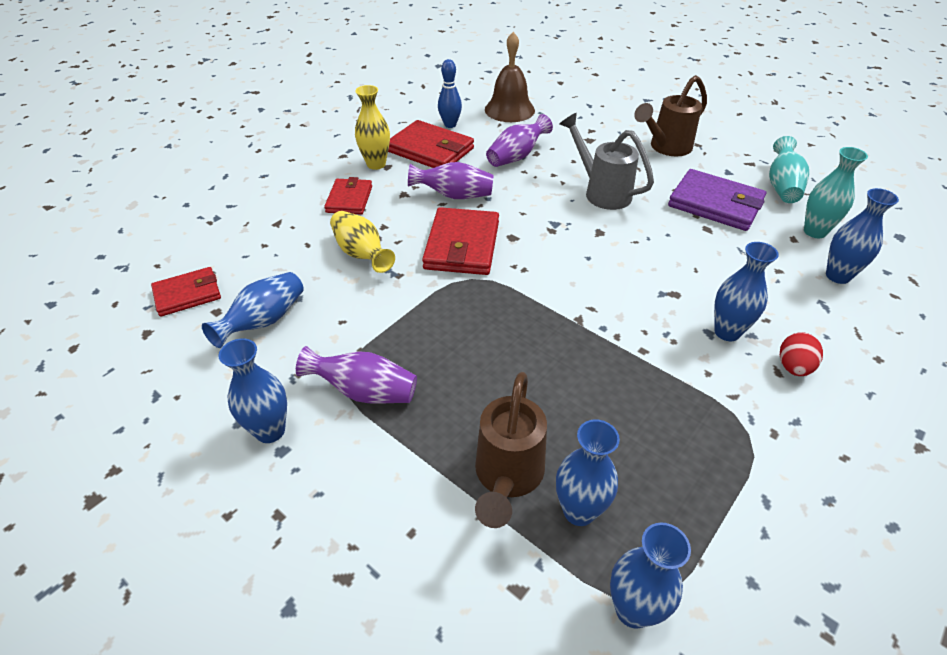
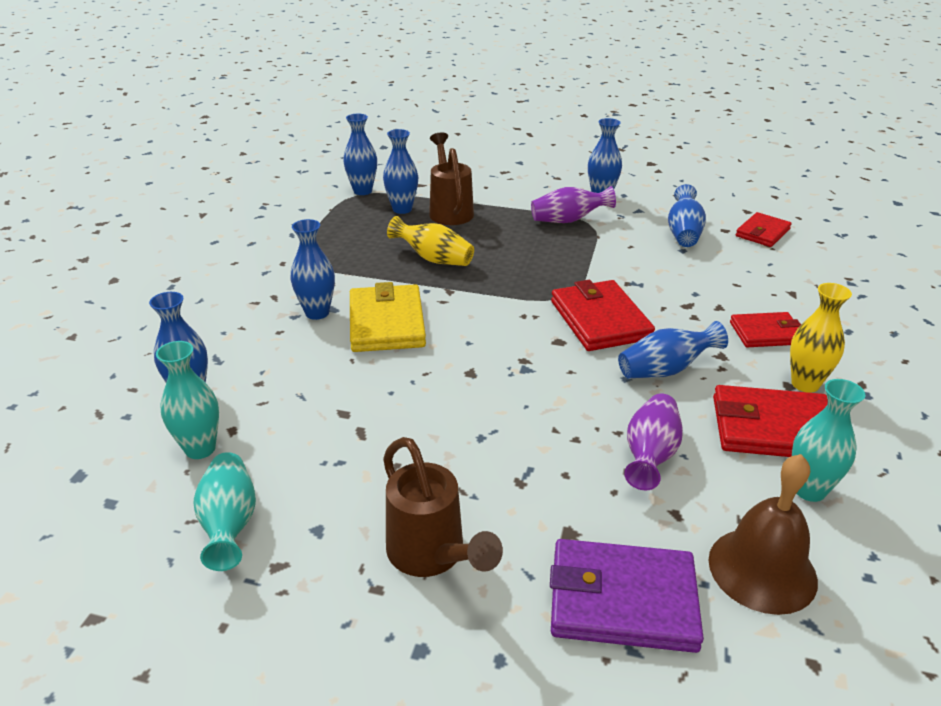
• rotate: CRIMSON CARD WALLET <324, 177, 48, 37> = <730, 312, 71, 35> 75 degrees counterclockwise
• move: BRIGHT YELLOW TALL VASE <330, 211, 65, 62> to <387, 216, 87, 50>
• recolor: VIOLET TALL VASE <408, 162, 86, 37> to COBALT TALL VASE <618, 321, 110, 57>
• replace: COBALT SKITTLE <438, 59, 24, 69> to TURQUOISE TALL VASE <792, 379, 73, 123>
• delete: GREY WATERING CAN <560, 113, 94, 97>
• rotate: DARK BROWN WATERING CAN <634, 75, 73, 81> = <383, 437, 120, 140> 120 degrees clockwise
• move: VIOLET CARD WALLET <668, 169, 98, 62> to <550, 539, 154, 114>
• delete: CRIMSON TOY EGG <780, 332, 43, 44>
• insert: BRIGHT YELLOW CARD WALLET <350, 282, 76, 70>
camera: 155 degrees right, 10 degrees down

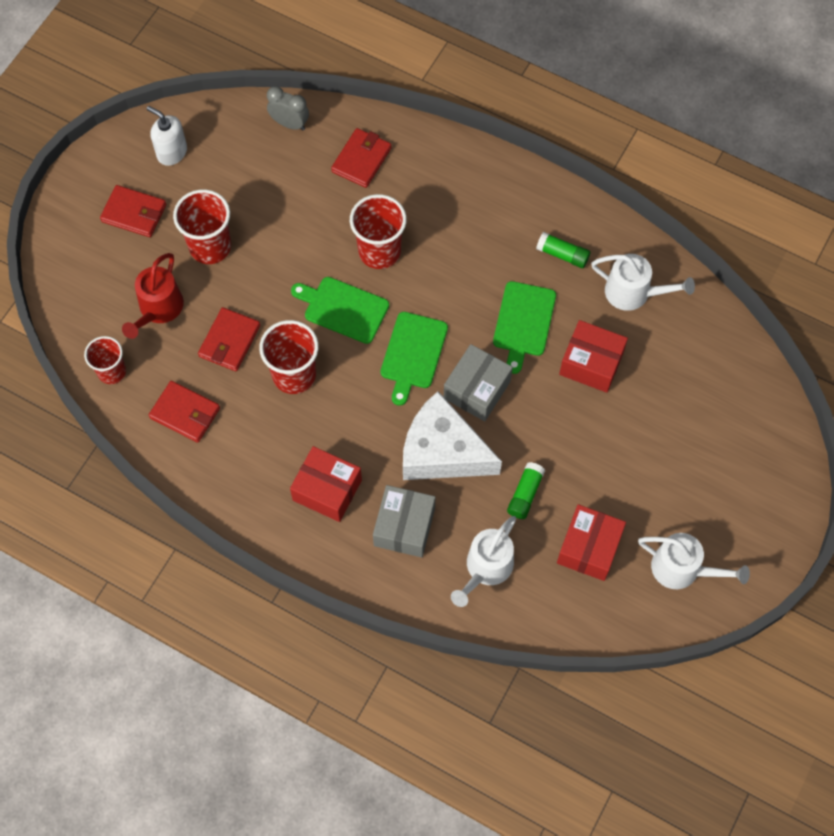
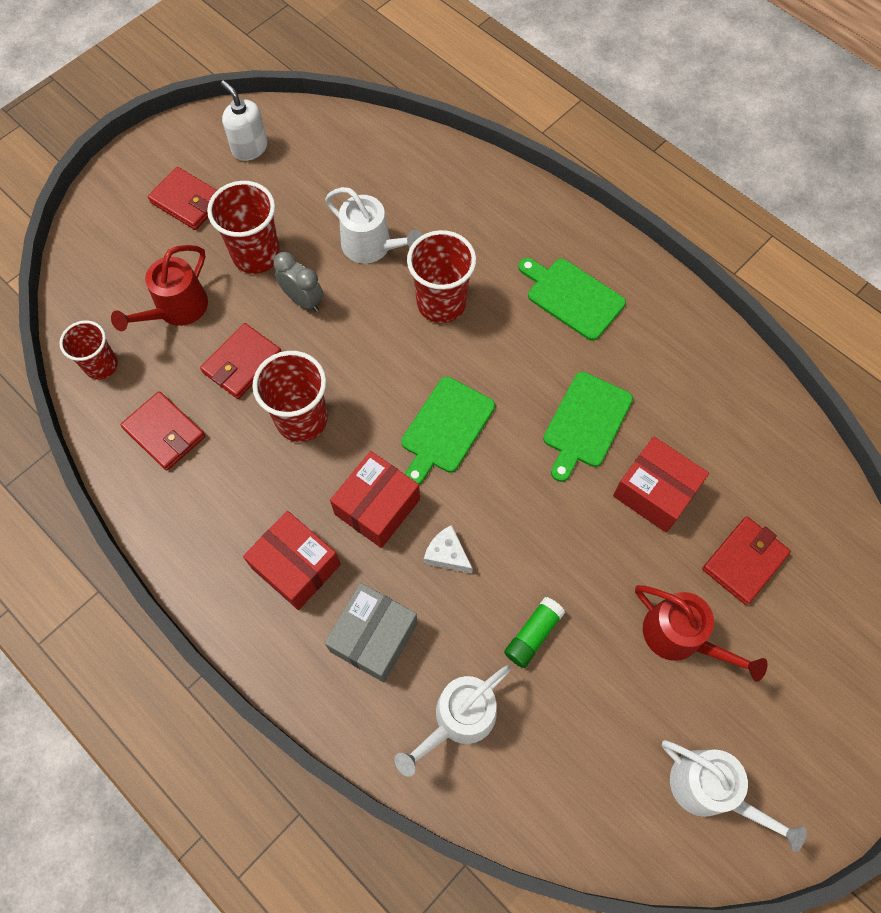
• move: GREY CLOCK <267, 86, 42, 44> to <273, 252, 50, 60>
• move: GREEN CUTTING BOARD <291, 277, 98, 67> to <518, 258, 108, 83>
• move: CRIMSON CARD WALLET <331, 128, 61, 60> to <702, 517, 89, 88>
• resize: PURE WHITE CHEESE <403, 391, 99, 89> = <424, 525, 49, 48> x0.41
• delete: GREY PACKAGE <444, 344, 69, 77>
• delete: GREEN GLUE STICK <536, 232, 54, 36>
• move: CRIMSON PACKAGE <557, 504, 69, 77> to <330, 451, 90, 97>
• move: PURE WHITE WATERING CAN <591, 254, 104, 57> to <325, 187, 97, 77>
• insert: CRIMSON WATERING CAN <635, 585, 133, 97>
camera: 15 degrees right, 0 degrees up

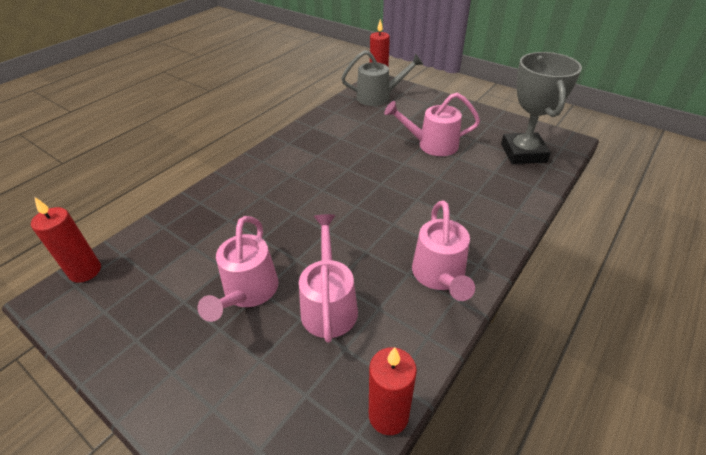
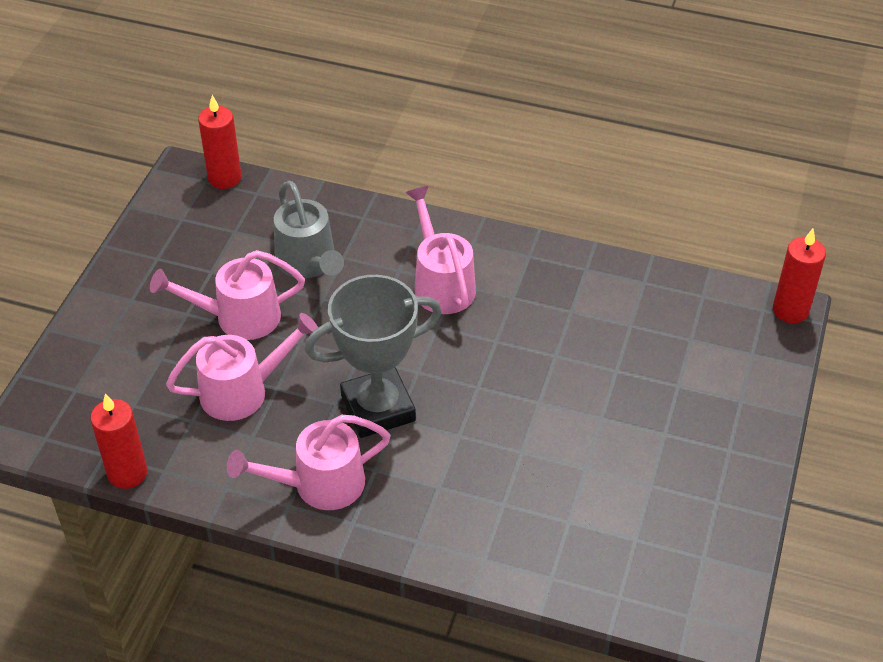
• move: GREY WATERING CAN <341, 50, 83, 56> to <274, 181, 70, 97>
• move: ROSY WATERING CAN <384, 93, 96, 63> to <405, 186, 71, 128>
• move: GREY AWARD CUP <501, 52, 81, 112> to <305, 275, 137, 163>
camera: 70 degrees right, 5 degrees up

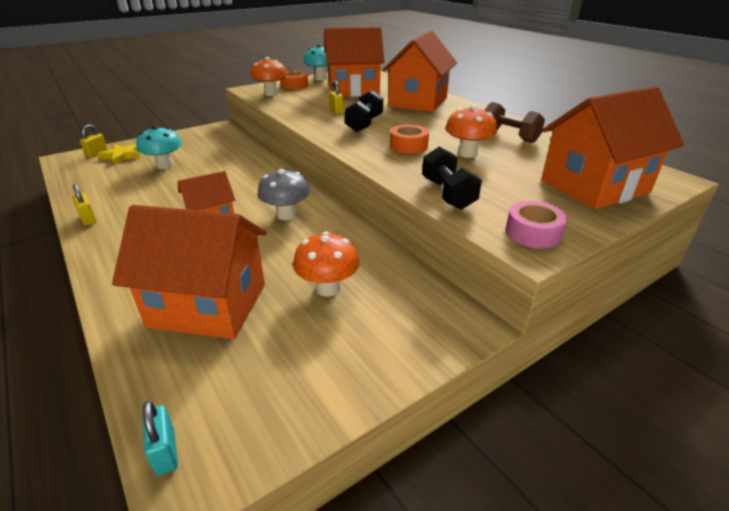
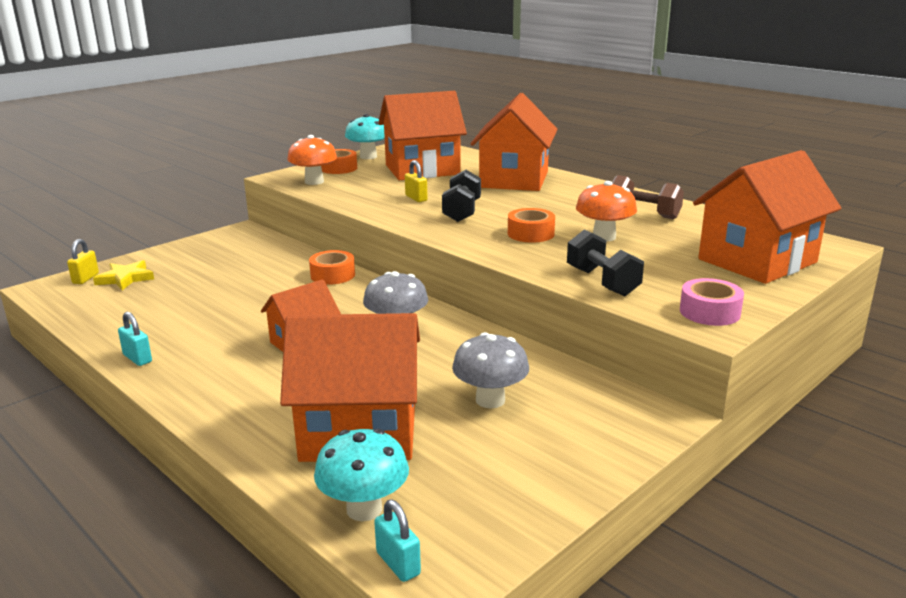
• recolor: BRIGHT YELLOW SMALL LOCK <73, 184, 23, 42> to TURQUOISE SMALL LOCK <118, 312, 34, 54>
• move: TURQUOISE FUNGUS <136, 126, 46, 43> to <314, 429, 95, 92>
• recolor: ORANGE FUNGUS <293, 231, 67, 66> to GREY FUNGUS <452, 332, 77, 77>
• insert: ORANGE ROLL OF TAPE <309, 250, 46, 35>
camera: 10 degrees left, 10 degrees down

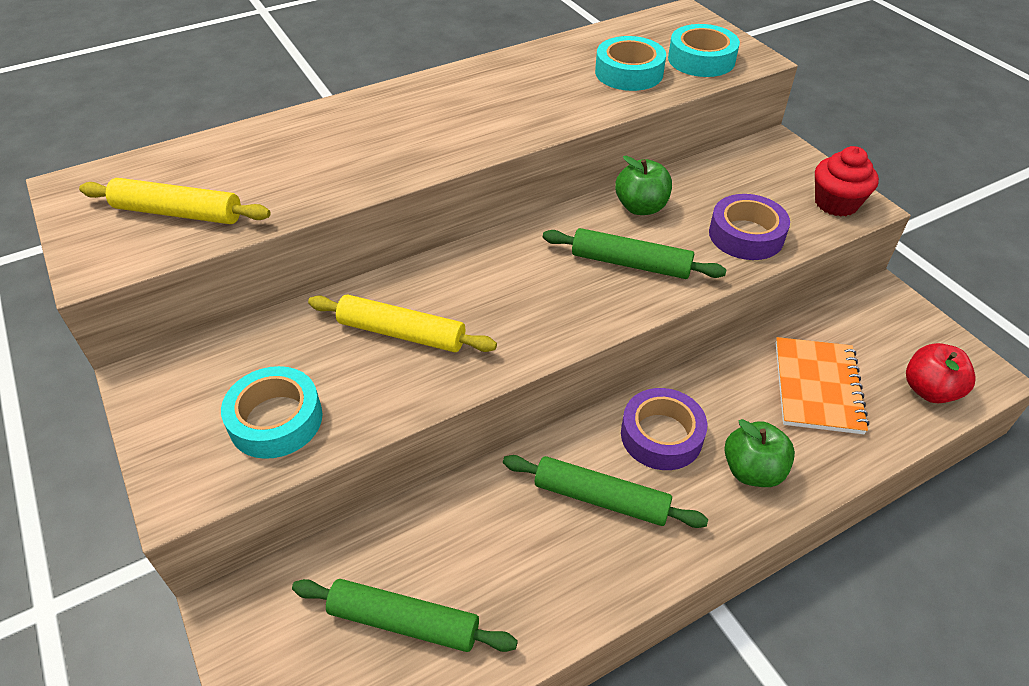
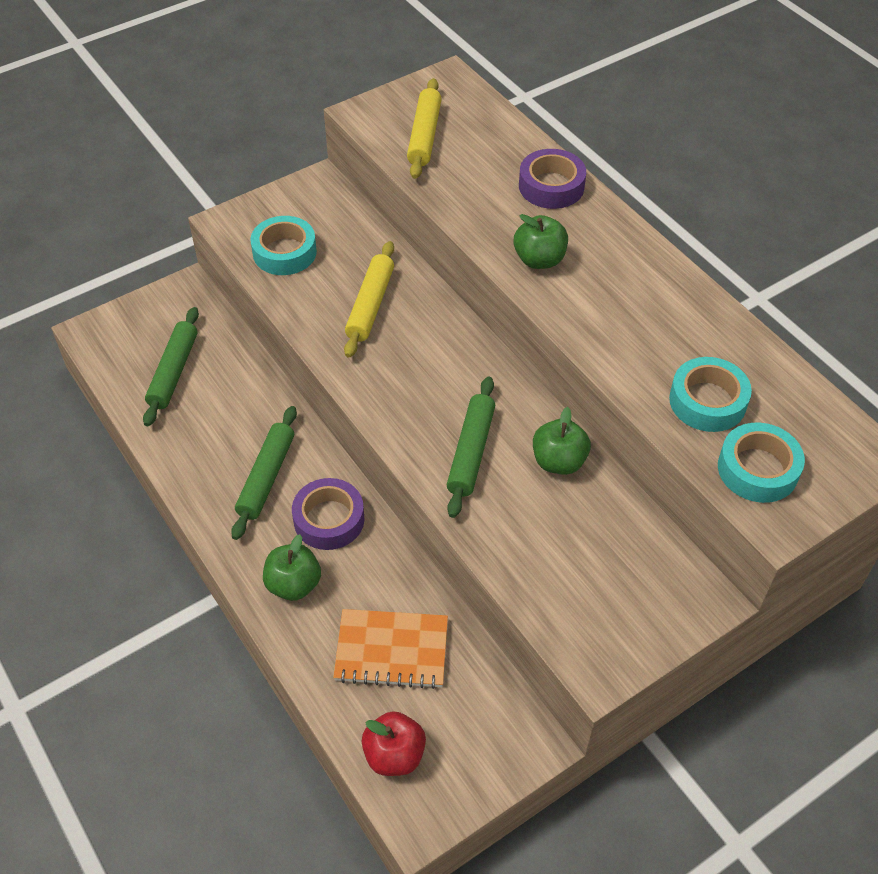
• move: VIOLET ROLL OF TAPE <709, 194, 81, 66> to <519, 149, 67, 60>
• delete: CRIMSON MUFFIN <815, 146, 64, 71>
• insert: GREEN APPLE <514, 214, 54, 55>
camera: 85 degrees right, 5 degrees up

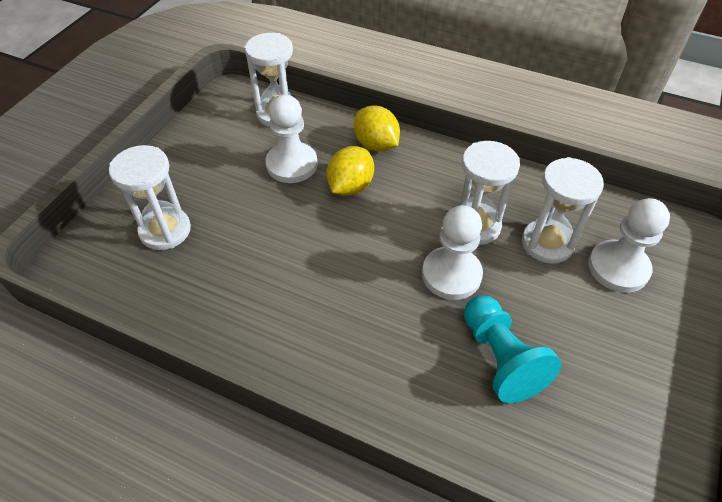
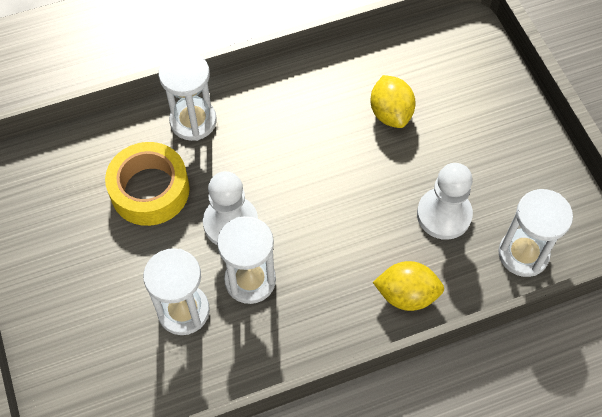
• move: PURE WHITE SANDGLASS <109, 145, 82, 105> to <158, 51, 59, 90>
• move: BRIGHT YELLOW LEMON <326, 146, 48, 50> to <370, 75, 46, 53>
• replace: TURQUOISE PAWN <464, 295, 97, 108> to BRIGHT YELLOW ROLL OF TAPE <105, 142, 85, 84>
• delete: PURE WHITE PAWN <588, 198, 82, 95>
camera: 135 degrees right, 10 degrees up

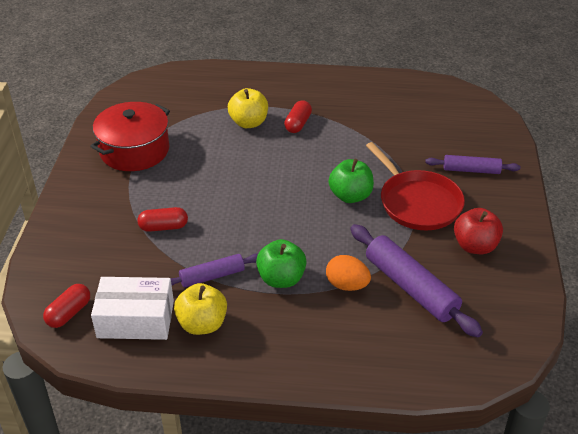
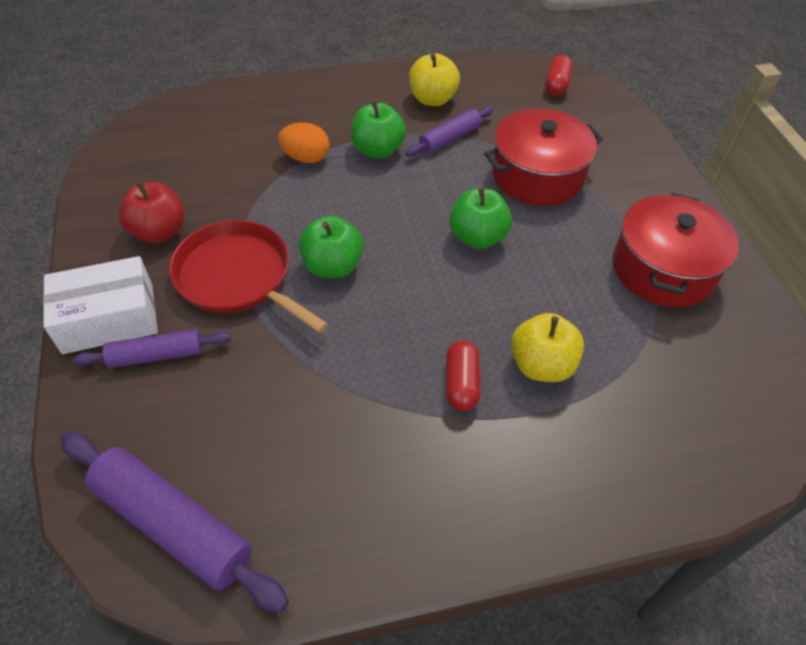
• move: PURE WHITE PACKAGE <91, 277, 83, 63> to <43, 256, 115, 98>
• replace: CRIMSON PILL SHAPE <137, 207, 51, 25> to CRIMSON COOKING POT <484, 109, 119, 97>
• move: VIOLET PASTRY ROLLER <350, 224, 133, 114> to <60, 432, 229, 180>
• insert: GREEN APPLE <450, 187, 62, 62>
camera: 160 degrees right, 10 degrees up

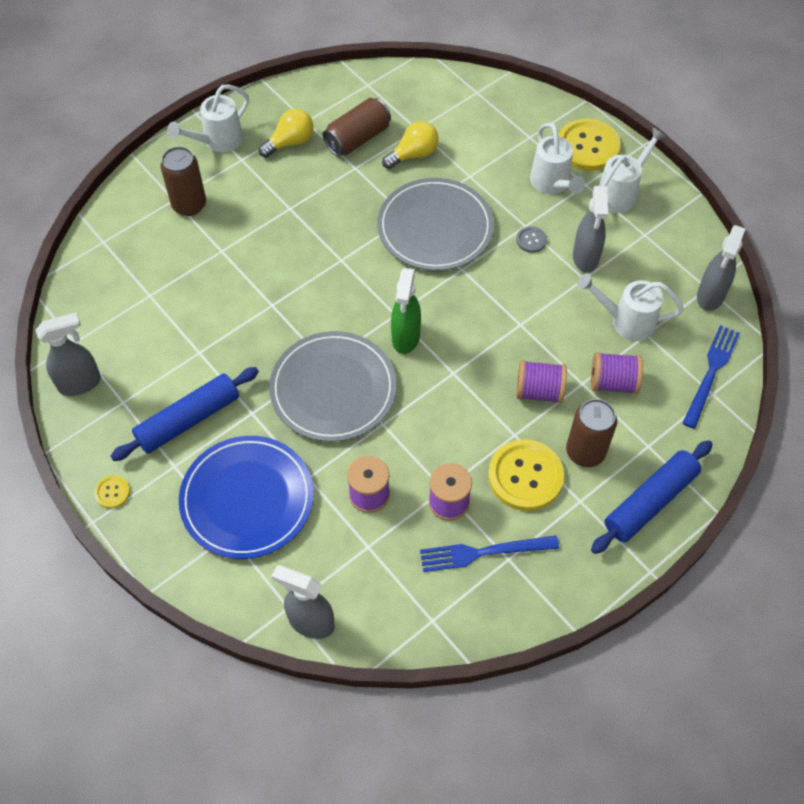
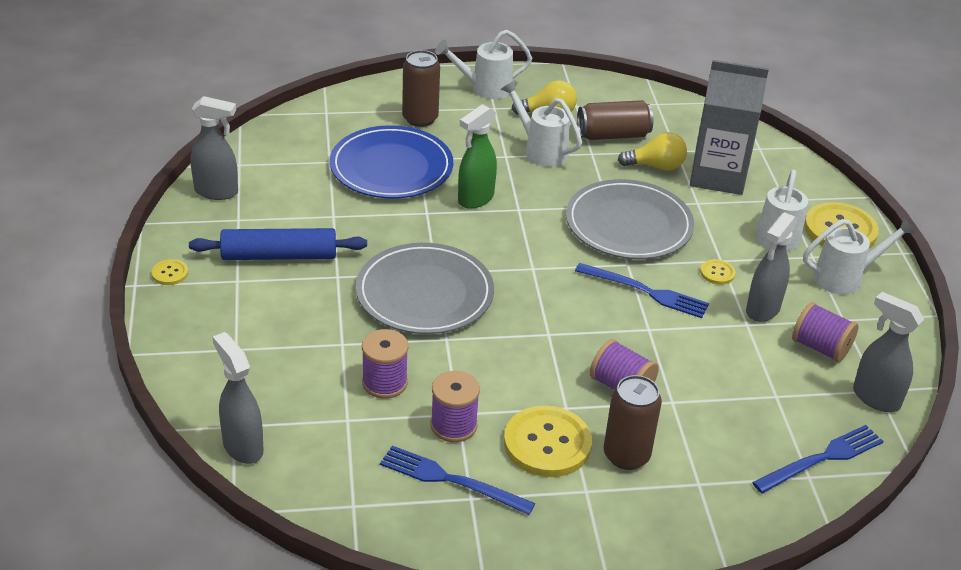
• move: COBALT FLAT DISH <179, 436, 135, 123> to <330, 125, 123, 74>
• move: GREEN SPRAY CLEANER <391, 268, 30, 86> to <458, 104, 39, 105>
• recolor: GREY SEWING BUTTON <516, 226, 31, 27> to BRIGHT YELLOW SEWING BUTTON <700, 259, 35, 26>
• move: PURE WHITE WATERING CAN <577, 273, 107, 68> to <501, 80, 81, 87>
• move: VIOLET REEL OF THREAD <591, 352, 52, 42> to <792, 302, 67, 60>
• delete: COBALT PASTRY ROLLER <591, 440, 122, 114>
• rotate: GREY SPRAY CLEANER <697, 225, 48, 86> = <853, 292, 71, 120> 75 degrees clockwise
• insert: COBALT TABLE FORK <575, 263, 134, 55>
• insert: GREY JUICE CARTON <690, 60, 79, 135>
camera: 30 degrees right, 20 degrees down

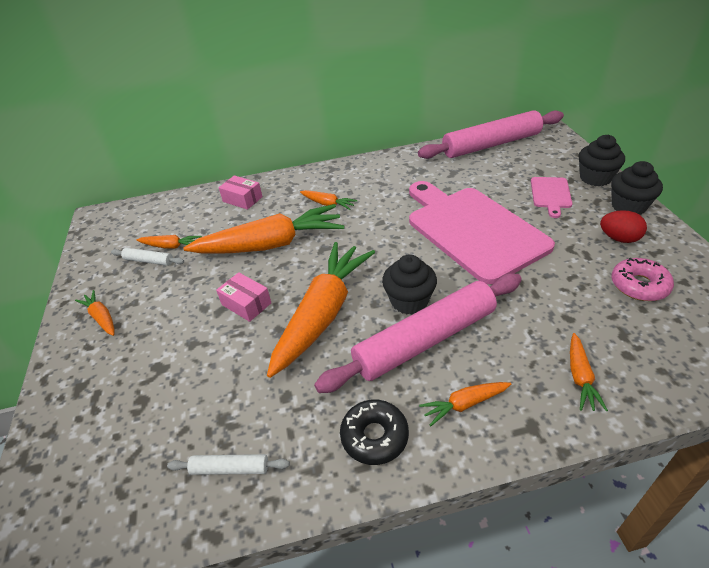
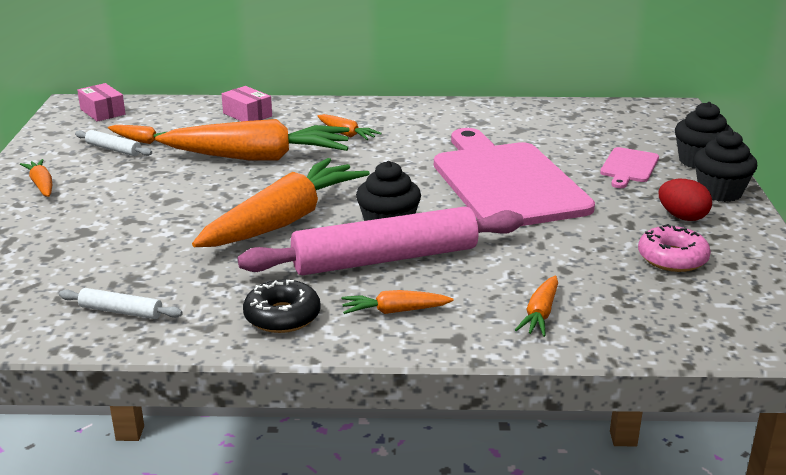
• move: ROSY PACKAGE <216, 272, 55, 50> to <77, 83, 48, 39>
• delete: ROSY PASTRY ROLLER <418, 110, 146, 49>
camera: 10 degrees right, 15 degrees down

